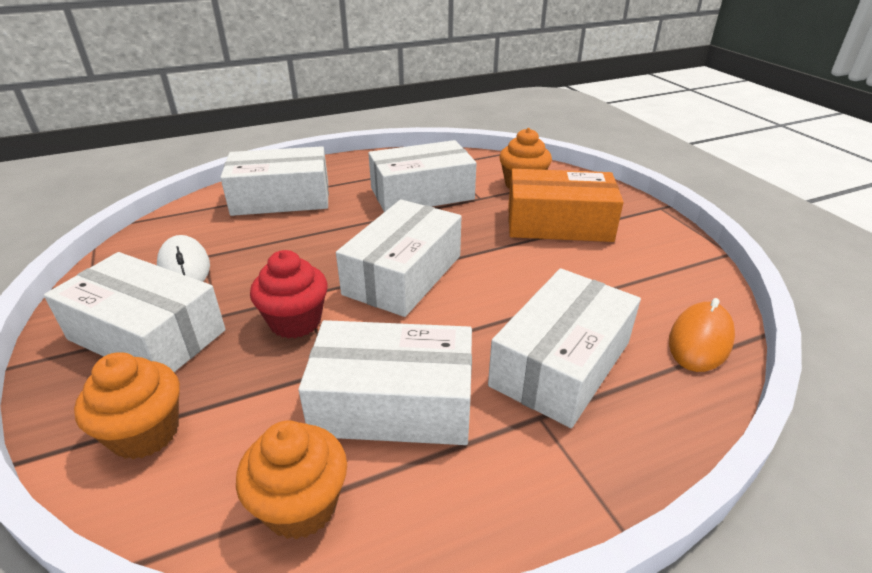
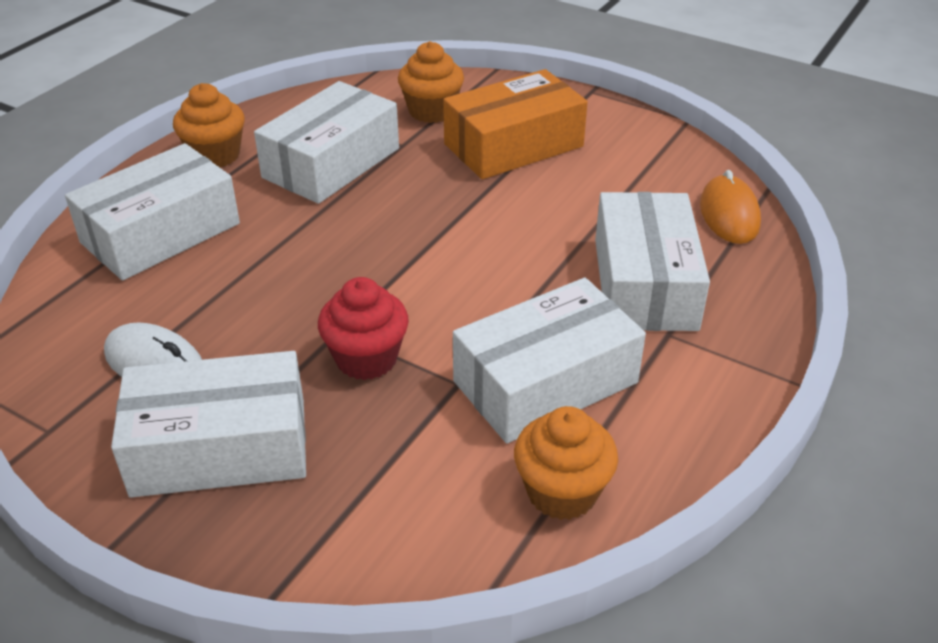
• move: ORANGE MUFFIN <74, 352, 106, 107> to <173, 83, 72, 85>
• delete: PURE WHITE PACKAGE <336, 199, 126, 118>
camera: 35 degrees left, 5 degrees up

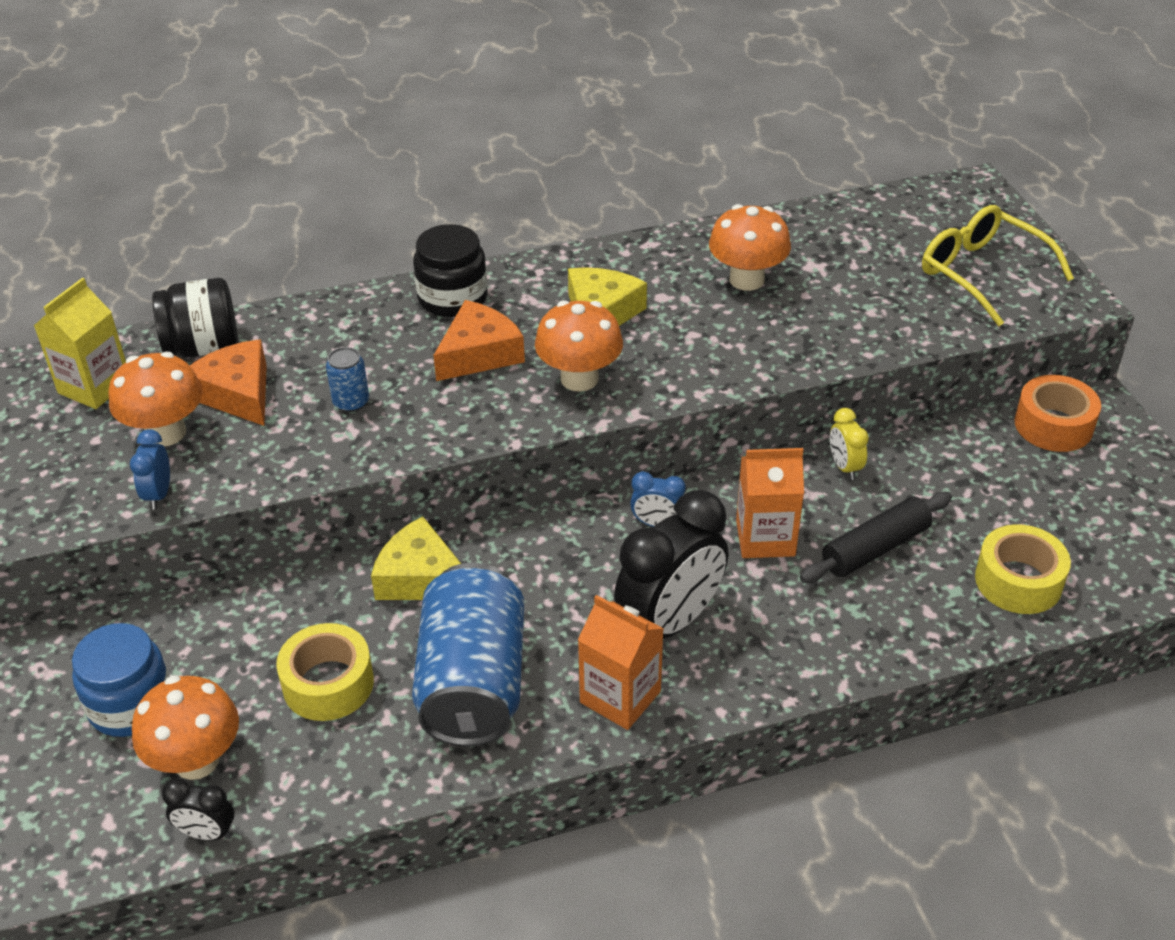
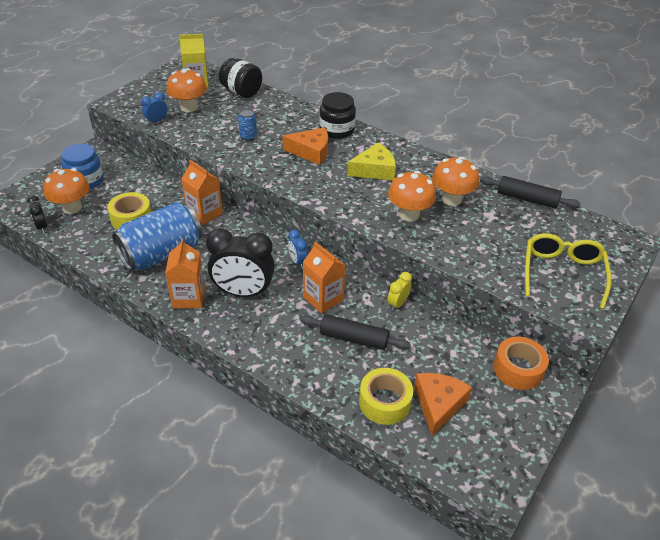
• move: ORANGE CHEESE <190, 339, 77, 87> to <414, 373, 58, 63>
• replace: BRIGHT YELLOW CHEESE <371, 516, 90, 84> to ORANGE JUICE CARTON <181, 160, 42, 65>
• move: ORANGE FUNGUS <535, 300, 88, 92> to <388, 171, 48, 51>
• insert: BLACK PASTRY ROLLER <480, 176, 101, 32>
camera: 50 degrees right, 0 degrees up

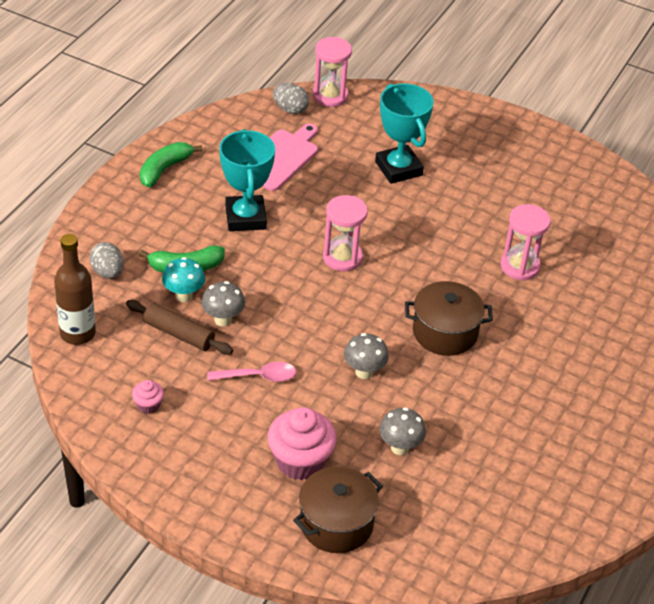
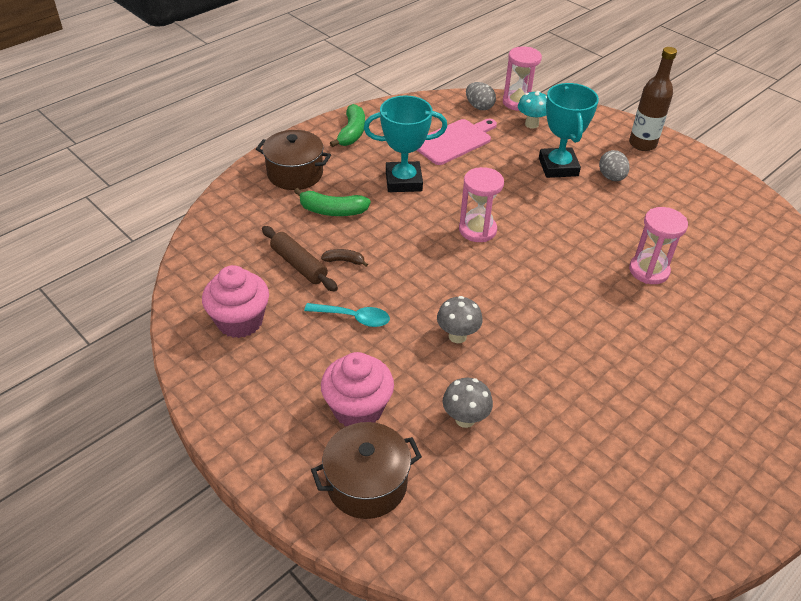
• move: DARK BROWN DRINK BOTTLE <54, 234, 42, 111> to <629, 47, 48, 104>
• move: GREY TOY EGG <89, 242, 35, 37> to <599, 150, 30, 31>
• resize: ROSY MUFFIN <132, 380, 32, 34> = <202, 265, 67, 73> x2.10
• rotate: GREEN TOY BANANA <140, 142, 62, 45> = <330, 104, 35, 43> 135 degrees clockwise
• move: TURQUOISE FUNGUS <162, 257, 43, 45> to <518, 91, 29, 38>
• replace: GREY FUNGUS <201, 281, 44, 46> to DARK BROWN TOY BANANA <321, 249, 47, 18>
• recolor: ROSY SPOON <207, 362, 89, 20> to TURQUOISE SPOON <304, 303, 86, 24>
• rotate: TURQUOISE AWARD CUP <219, 129, 56, 102> = <364, 95, 83, 97> 75 degrees clockwise
• move: DARK BROWN COOKING POT <405, 281, 88, 75> to <256, 130, 75, 60>
camera: 20 degrees right, 0 degrees up

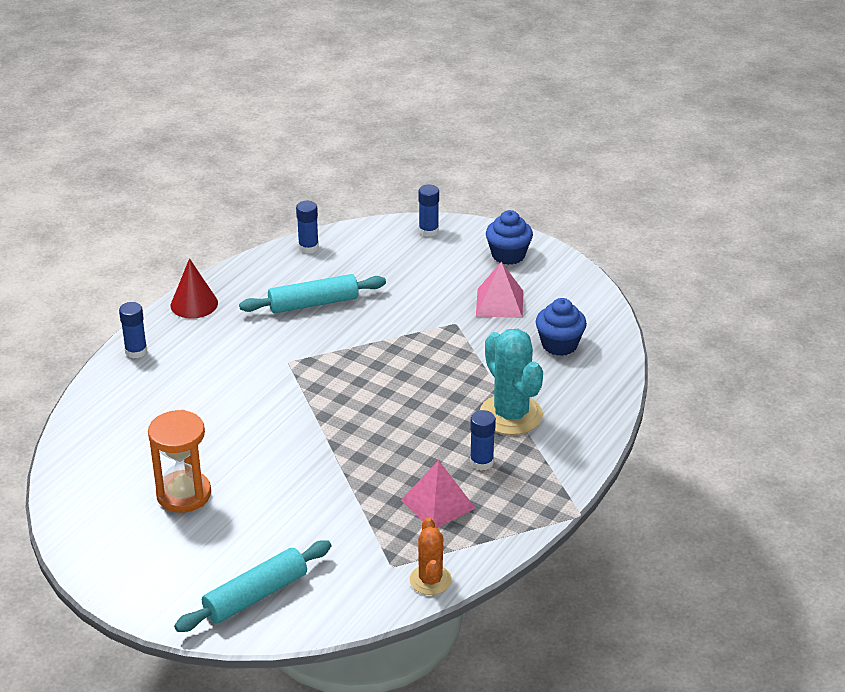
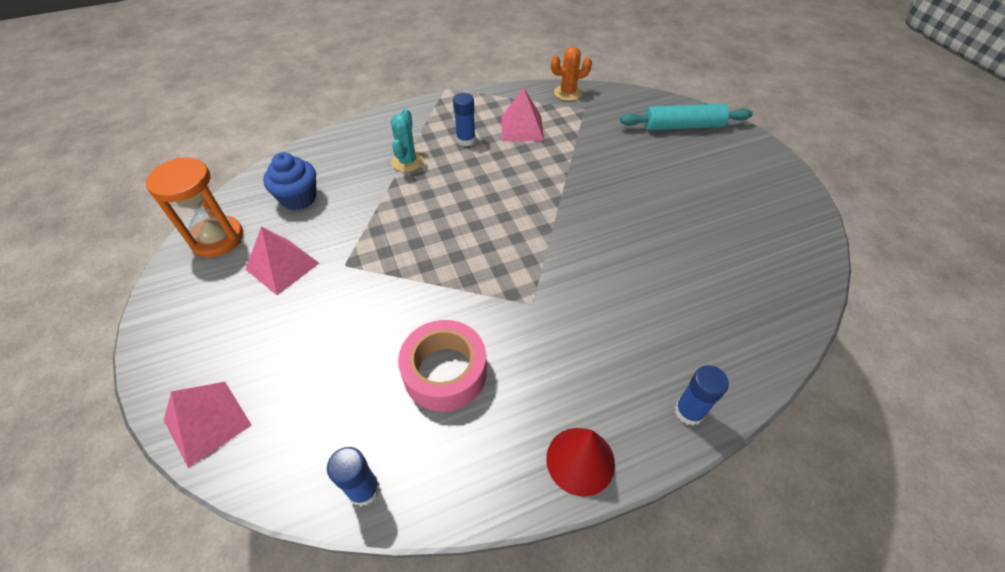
• move: ORANGE SANDGLASS <148, 410, 63, 103> to <146, 157, 97, 100>
• replace: TURQUOISE PASTRY ROLLER <239, 274, 147, 40> to ROSY ROLL OF TAPE <398, 320, 89, 92>
• rotate: ORANGE CACTUS <410, 518, 42, 77> = <551, 47, 41, 54> 45 degrees clockwise
• replace: COBALT GLUE STICK <418, 184, 21, 53> to ROSY SOLID PYRAMID <164, 382, 87, 86>
• resize: TURQUOISE CACTUS <480, 329, 63, 106> = <391, 109, 33, 63> x0.59
• delete: COBALT MUFFIN <486, 210, 47, 55>
camera: 145 degrees left, 15 degrees up

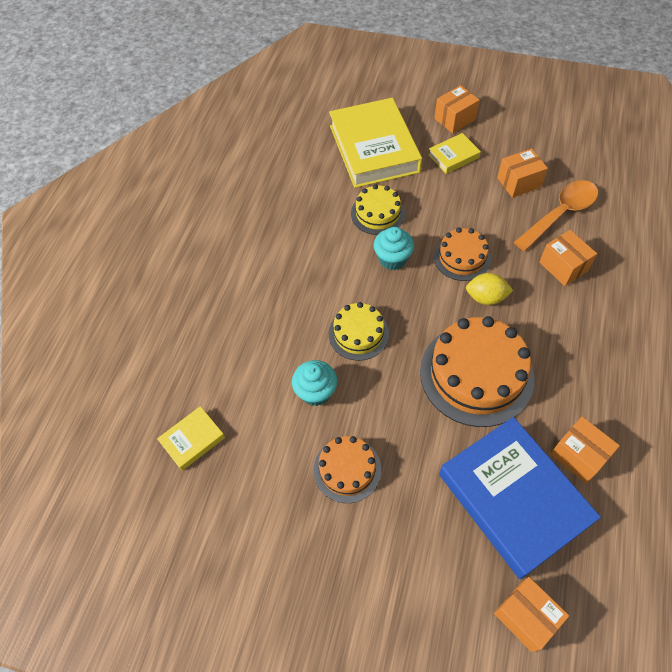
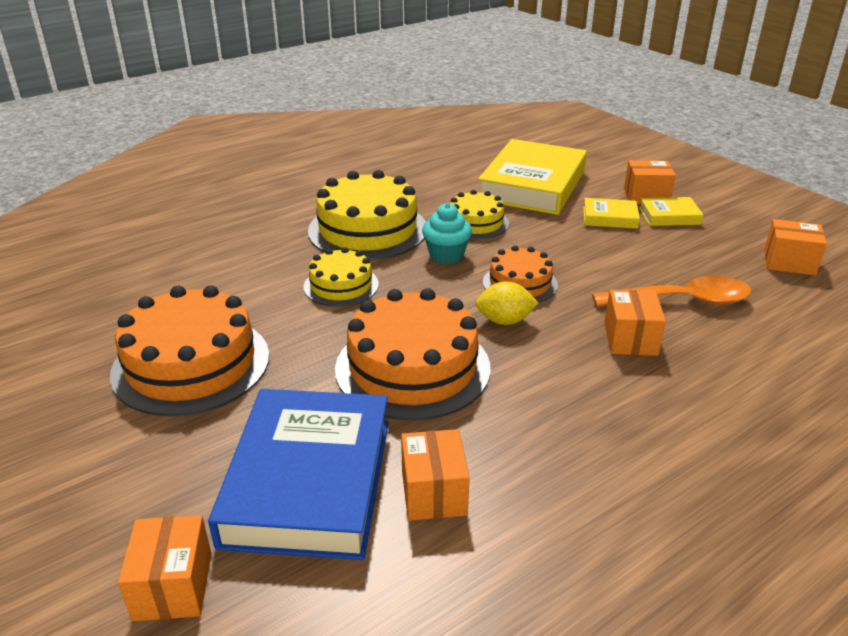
• move: BRIGHT YELLOW HARDCOVER <157, 406, 68, 65> to <639, 197, 64, 29>
• delete: TURQUOISE MUFFIN <292, 360, 45, 46>
• resize: ORANGE LAYER CAKE <314, 436, 67, 67> = <110, 285, 159, 131> x1.79
• rotate: BRIGHT YELLOW LEMON <466, 273, 47, 32> = <475, 281, 63, 44> 45 degrees counterclockwise
• move: ORANGE PACKAGE <497, 148, 51, 50> to <764, 219, 63, 57>
• insert: BRIGHT YELLOW LAYER CAKE <308, 170, 118, 90>
camera: 35 degrees right, 25 degrees down

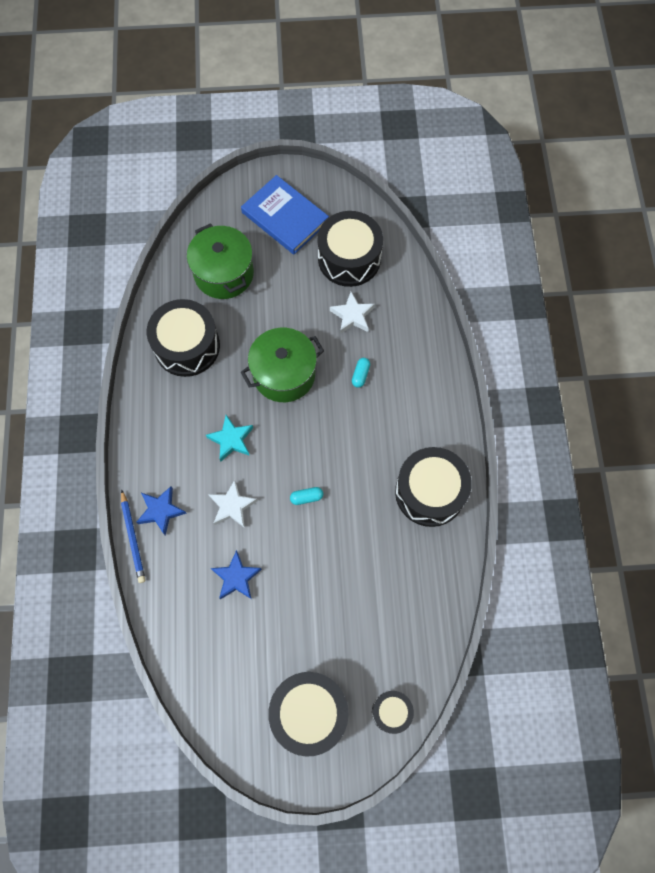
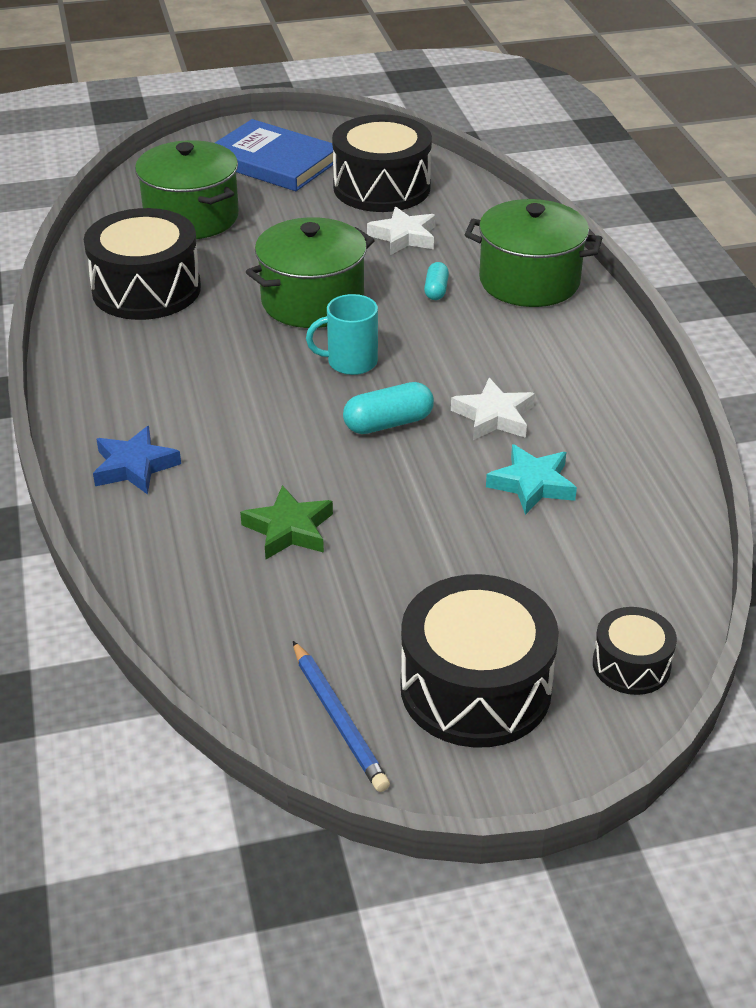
• move: COBALT WOODEN PENCIL <121, 489, 24, 94> to <293, 641, 97, 151>
• move: TURQUOISE FIVE-POINTED STAR <206, 415, 47, 47> to <486, 444, 91, 71>
• move: PURE WHITE FIVE-POINTED STAR <208, 480, 50, 48> to <451, 378, 84, 62>
• recolor: COBALT FIVE-POINTED STAR <211, 550, 51, 50> to GREEN FIVE-POINTED STAR <240, 485, 93, 74>
• resize: TURQUOISE PILL SHAPE <290, 487, 33, 18> = <343, 382, 91, 52> x1.60
• delete: BLACK SNARE DRUM <395, 447, 77, 80>
• insert: TURQUOISE MUG <306, 294, 72, 81>
• insert: GREEN COOKING POT <464, 199, 138, 108>
camera: 10 degrees left, 30 degrees down

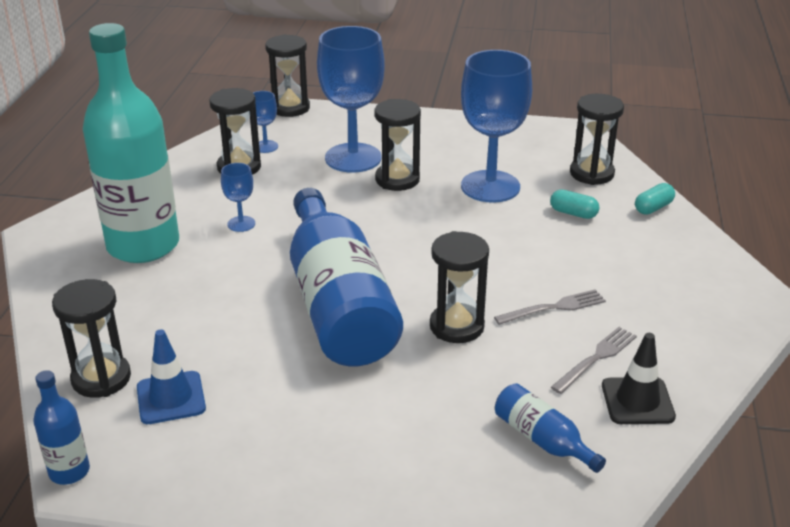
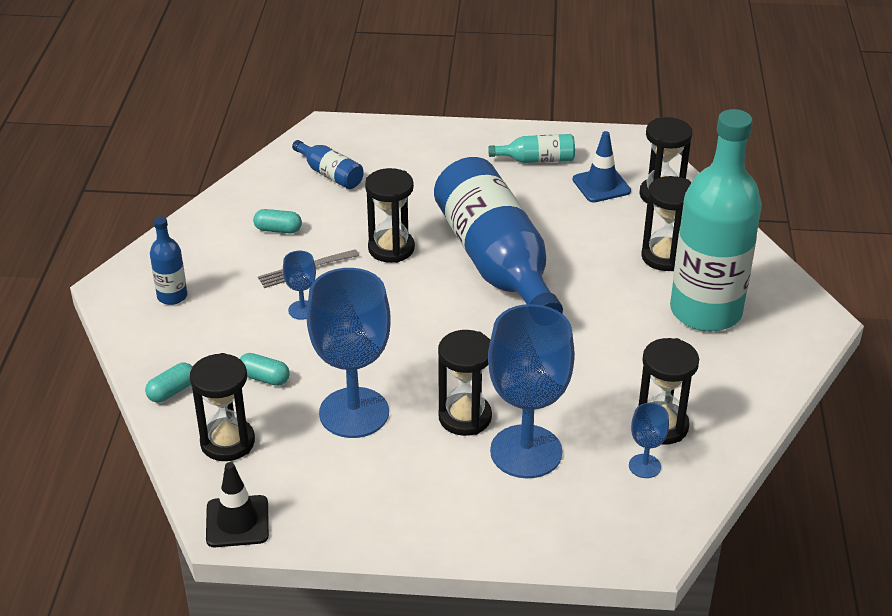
• move: COBALT DRINK BOTTLE <33, 370, 57, 115> to <150, 217, 37, 88>
• move: COBALT CHALICE <221, 163, 34, 69> to <283, 251, 33, 69>
• move: BLACK SANDGLASS <265, 34, 45, 83> to <641, 176, 51, 95>
• replace: GREY TABLE FORK <551, 327, 86, 67> to TURQUOISE PILL SHAPE <253, 209, 49, 24>
• move: BLACK SAFETY CONE <602, 333, 74, 91> to <206, 462, 63, 85>
• insert: TURQUOISE DRINK BOTTLE <488, 134, 87, 29>
camera: 175 degrees right, 5 degrees up

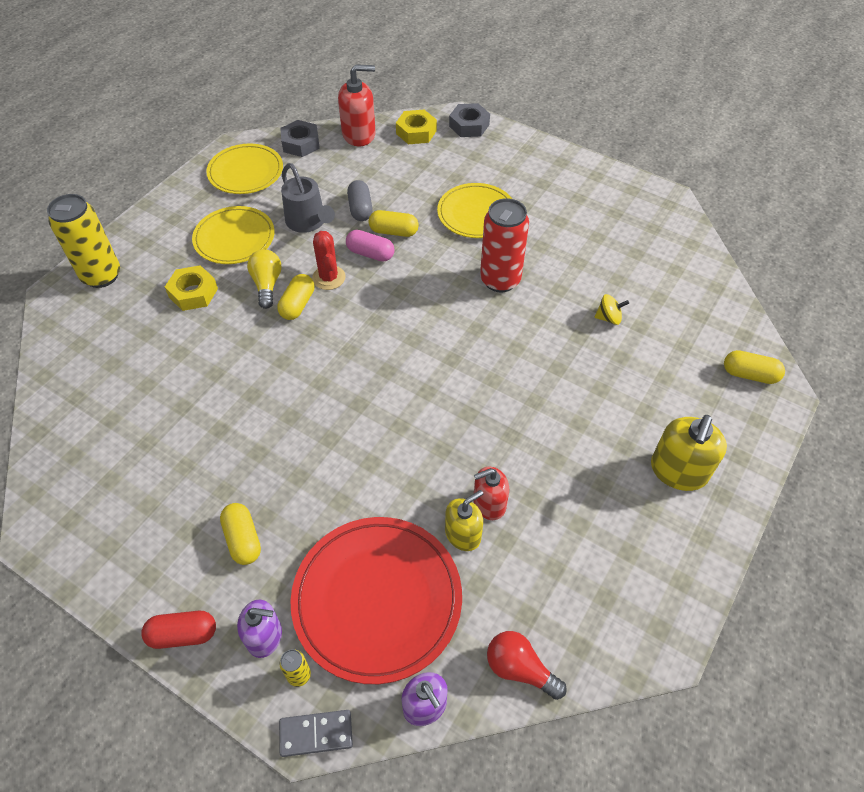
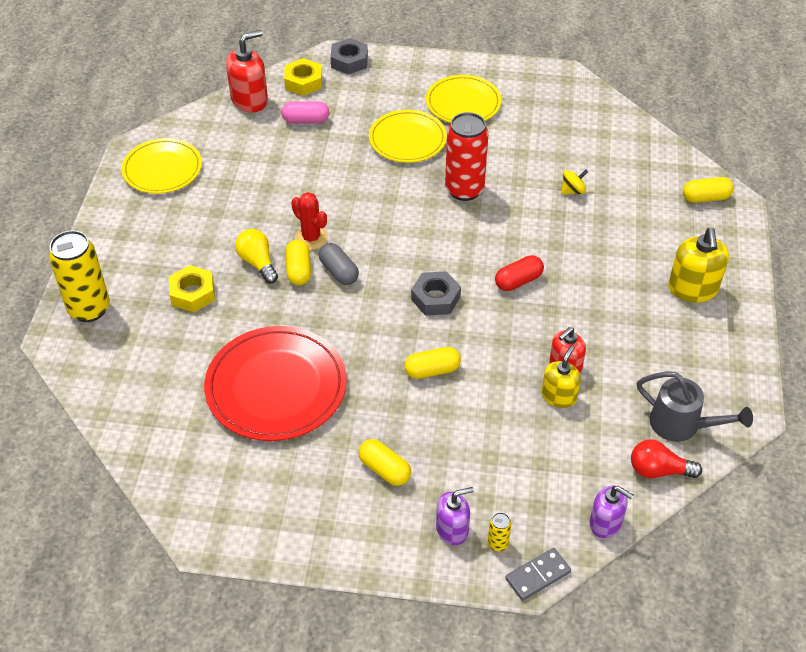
• move: CRIMSON PILL SHAPE <141, 611, 75, 38> to <495, 255, 49, 36>
• move: BRIGHT YELLOW FLAT DISH <192, 206, 83, 58> to <426, 75, 75, 48>
• move: GREY HEXAGON NUT <280, 120, 40, 37> to <411, 271, 50, 45>
• move: GREY WATERING CAN <281, 163, 54, 70> to <637, 371, 116, 71>
• move: CRIMSON FLAT DISH <290, 517, 172, 167> to <204, 326, 143, 115>
• move: ROSY PILL SHAPE <346, 230, 48, 32> to <282, 101, 47, 22>
• move: GREY PILL SHAPE <347, 180, 26, 41> to <319, 243, 40, 42>
• move: BRIGHT YELLOW PILL SHAPE <369, 210, 50, 27> to <404, 347, 57, 32>
camera: 25 degrees left, 5 degrees down

